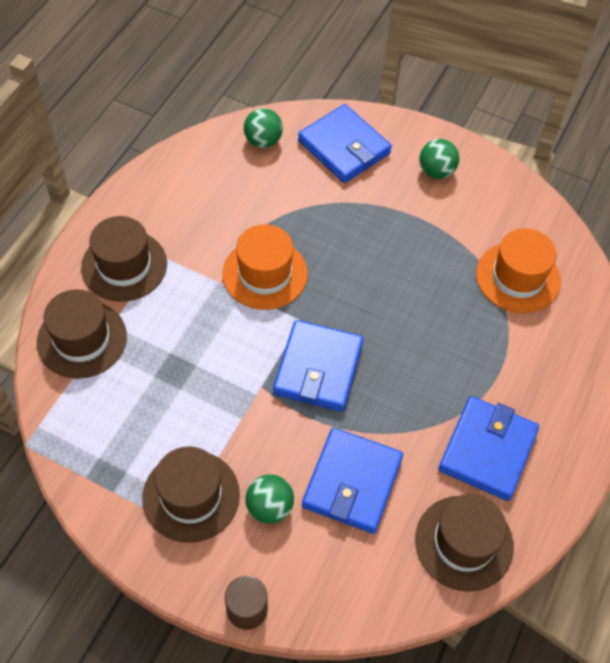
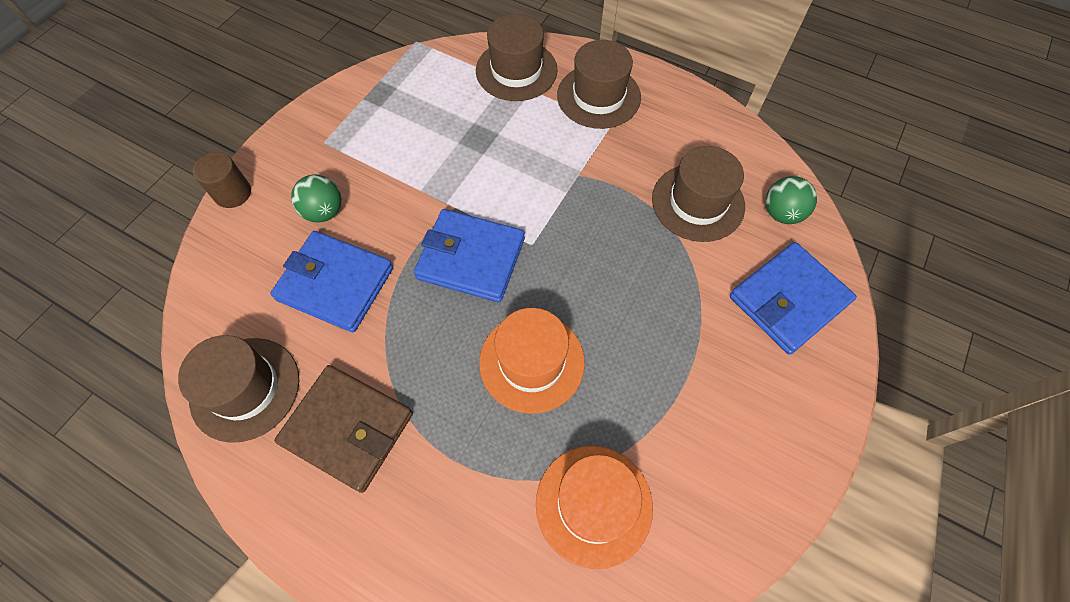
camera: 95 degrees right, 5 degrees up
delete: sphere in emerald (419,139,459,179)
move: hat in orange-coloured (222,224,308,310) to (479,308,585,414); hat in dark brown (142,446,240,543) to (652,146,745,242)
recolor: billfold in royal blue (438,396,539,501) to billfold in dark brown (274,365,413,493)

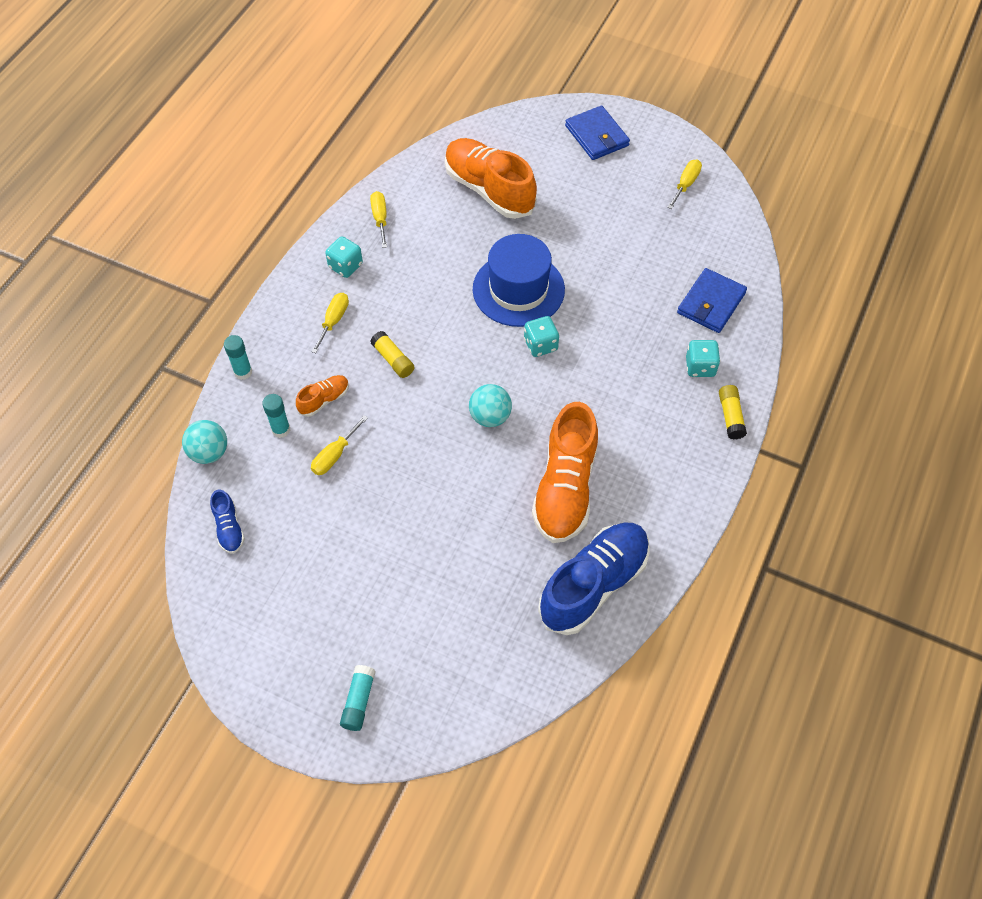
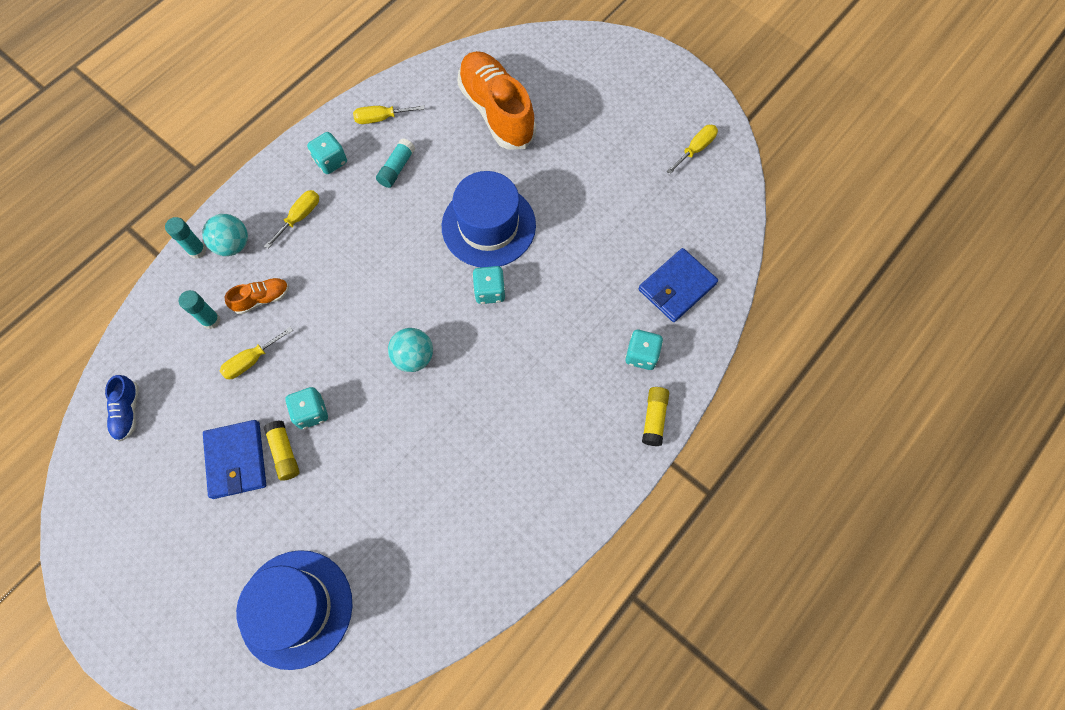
camera: 15 degrees right, 10 degrees up
delete: shoe in orange-coloured (532,402,598,543); shoe in royal blue (538,523,650,635)
insert: dice in turquoise (285,387,328,429); hat in royal blue (236,550,352,670)
move: billfold in royal blue (565,106,630,160) to (203,420,266,499); glue in golden (370,331,415,378) to (264,420,299,481); sphere in turquoise (182,420,227,464) to (202,214,248,256); glue in turquoise (340,665,376,731) to (376,138,415,188)
rotate: hand screwdriver in golden (370,191,387,248) = (353,105,425,124) 105 degrees counterclockwise

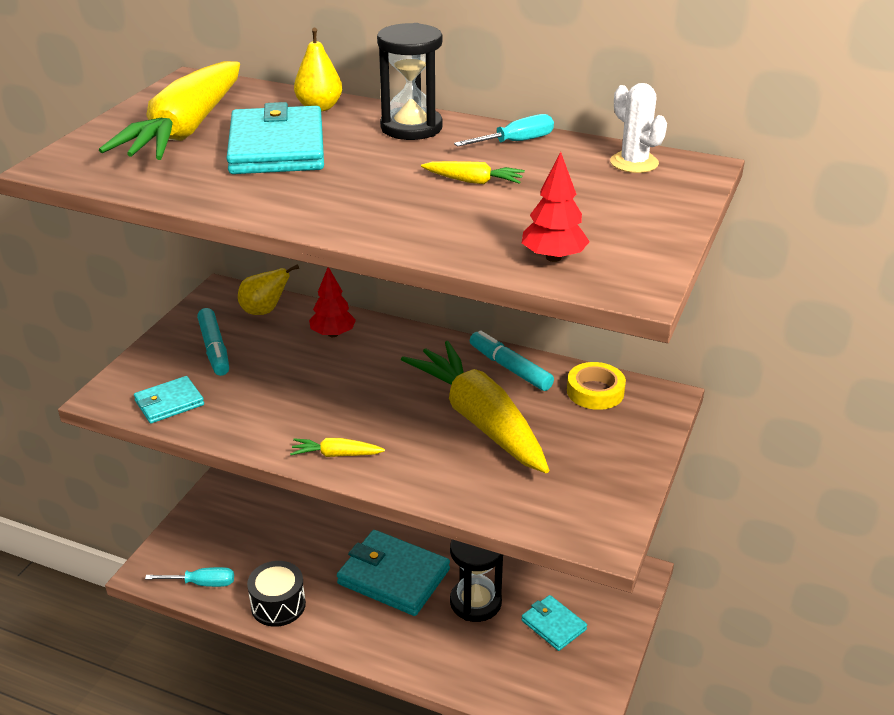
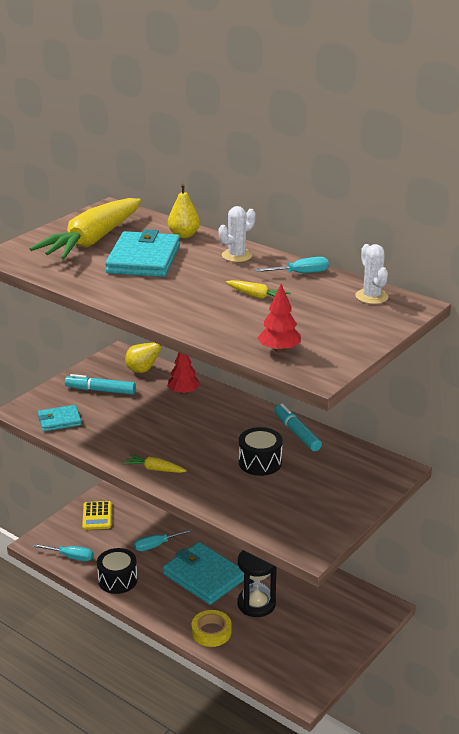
camera: 15 degrees right, 5 degrees down
delete: billfold in turquoise (521,595,587,651)
insert: calculator in golden (82,501,112,530); hand screwdriver in turquoise (134,529,193,551)
move: tape in golden (567,362,626,410) to (191,610,232,647)
replace: hourglass in jet-black (377,23,443,140) to saguaro cactus in pure white (219,206,256,262); carrot in golden (401,341,549,473) to snare drum in jet-black (239,427,283,476)
rotate: felt pen in turquoise (197,308,229,376) = (65,374,136,394) 105 degrees clockwise

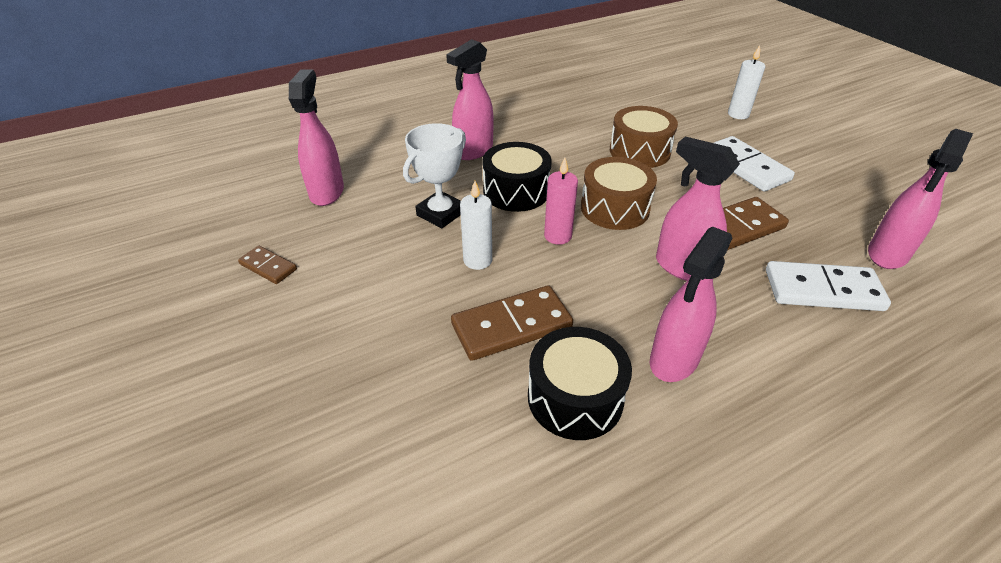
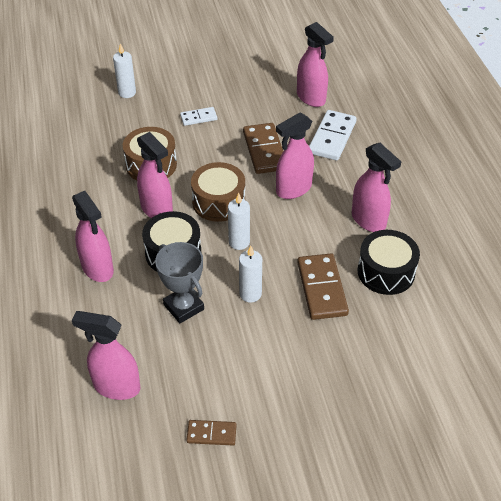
camera: 75 degrees left, 5 degrees up
insert: spray cleaner in rose-pink (137,132,173,218)
recolor: prize cup in pure white (403,123,466,228) to prize cup in grey (155,242,204,323); candle in rose-pink (544,158,578,245) to candle in pure white (228,193,250,250)
rotate: domino in dark brown (238,246,297,284) = (187,420,236,445) 45 degrees clockwise
resize: domino in pure white (714,136,795,191) = (180,107,217,126) x0.55

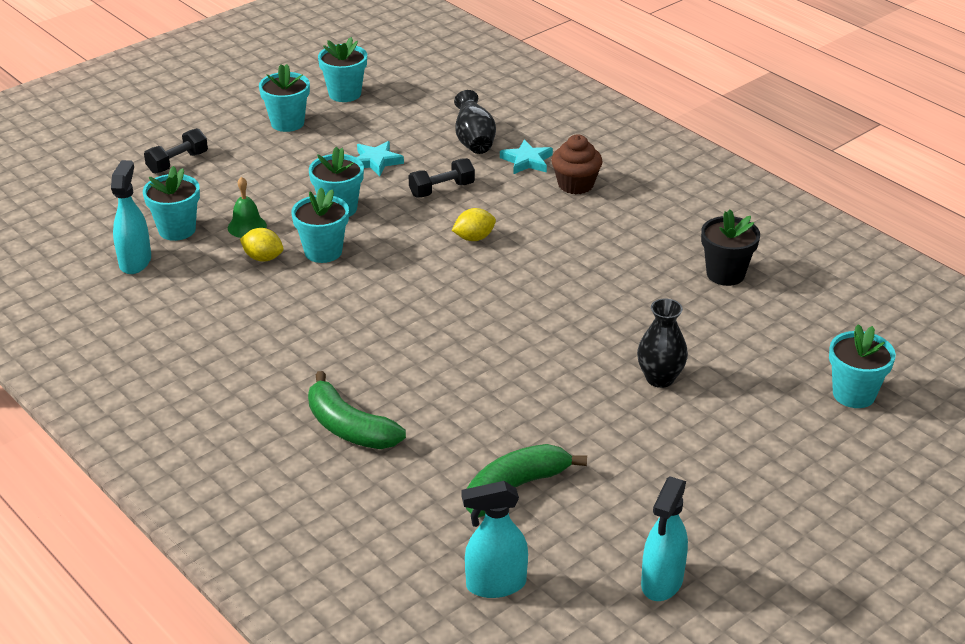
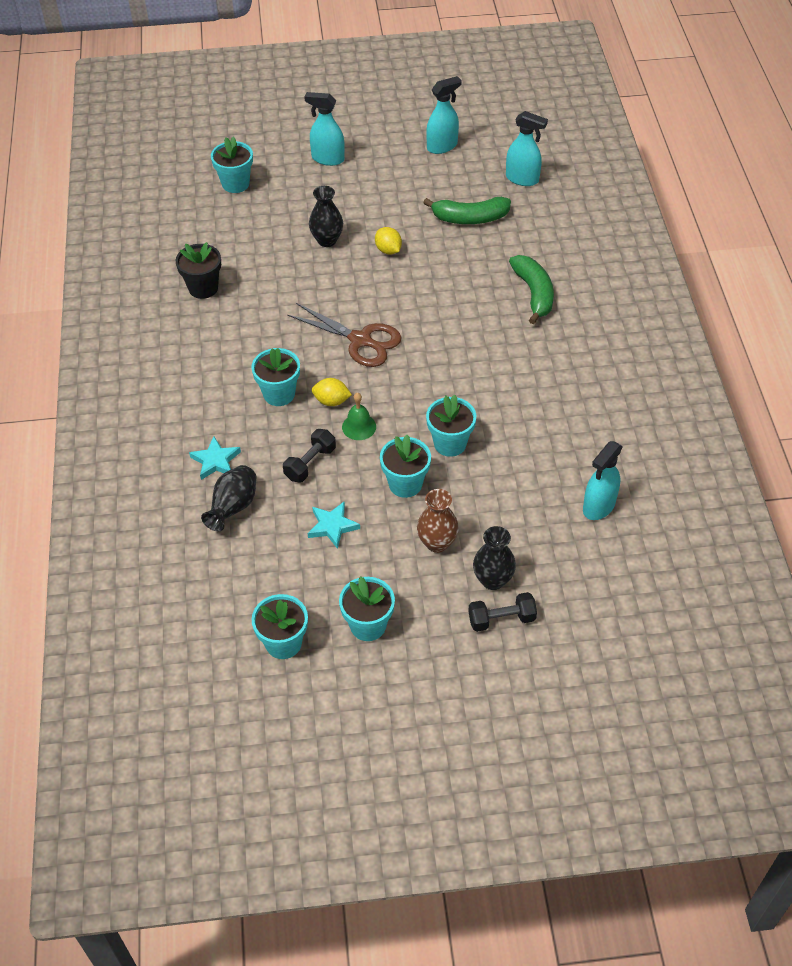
camera: 145 degrees left, 15 degrees up
delete: cupcake in dark brown (551,135,603,194)
insert: spray cleaner in turquoise (305,92,345,166); pair of scissors in dark brown (287,303,402,367); flower vase in dark brown (417,489,459,553); flower vase in jet-black (473,526,516,590)
move: potted plant in turquoise (143,166,200,241) to (251,348,300,406); hand bell in emerald (228,177,267,238) to (342,393,376,440); citrus fruit in golden (240,228,284,262) to (375,227,402,255)
rotate: hand weight in jet-black (409,158,475,198) = (283,429,336,483) 60 degrees counterclockwise

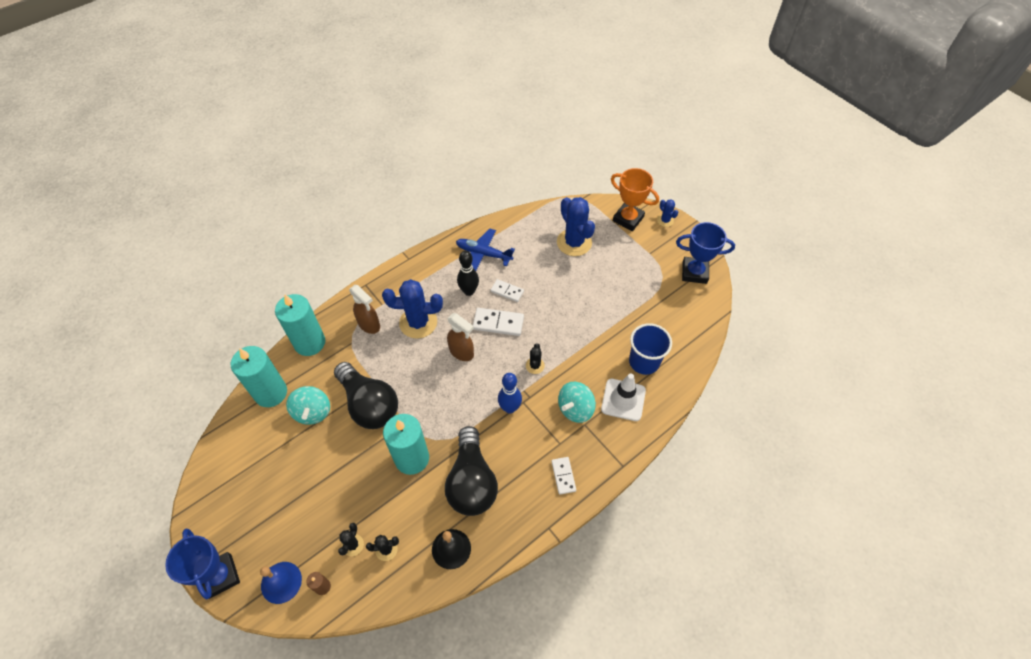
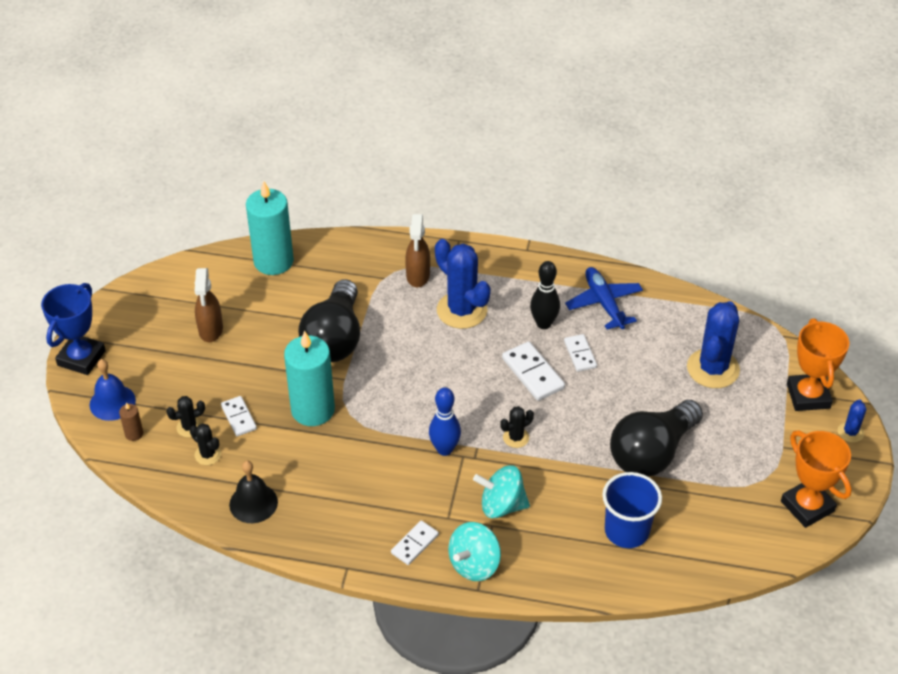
camera: 50 degrees right, 10 degrees down
delete: candle in turquoise (275,294,325,356); safety cone in pure white (601,373,646,421)
insert: domino in pure white (221,396,257,436)
move: spray cleaner in dark brown (447,313,474,361) to (195,268,223,342); spinning top in turquoise (286,386,330,425) to (448,522,501,581); bulb in jet-black (445,426,498,516) to (610,400,703,477)
recolor: prize cup in royal blue (676,222,735,284) to prize cup in orange-coloured (781,431,852,528)

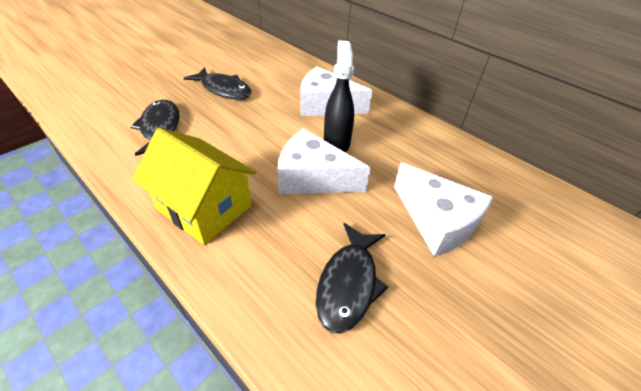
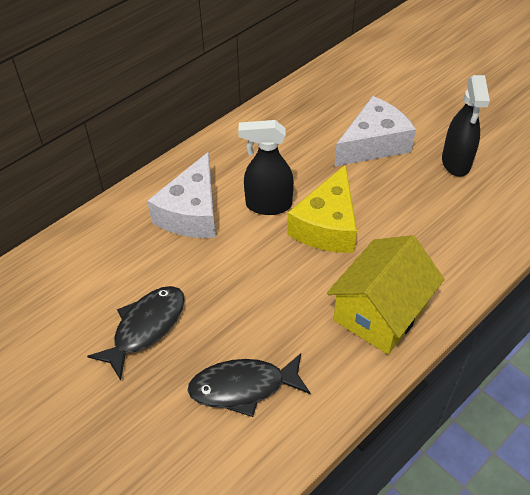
camera: 85 degrees left, 5 degrees up
delete: toy fish in jet-black (315,223,388,334)
insert: spray cleaner in jet-black (442,75,490,177)
recolor: cheese wedge in pure white (277,128,371,194) to cheese wedge in golden (287,165,357,253)

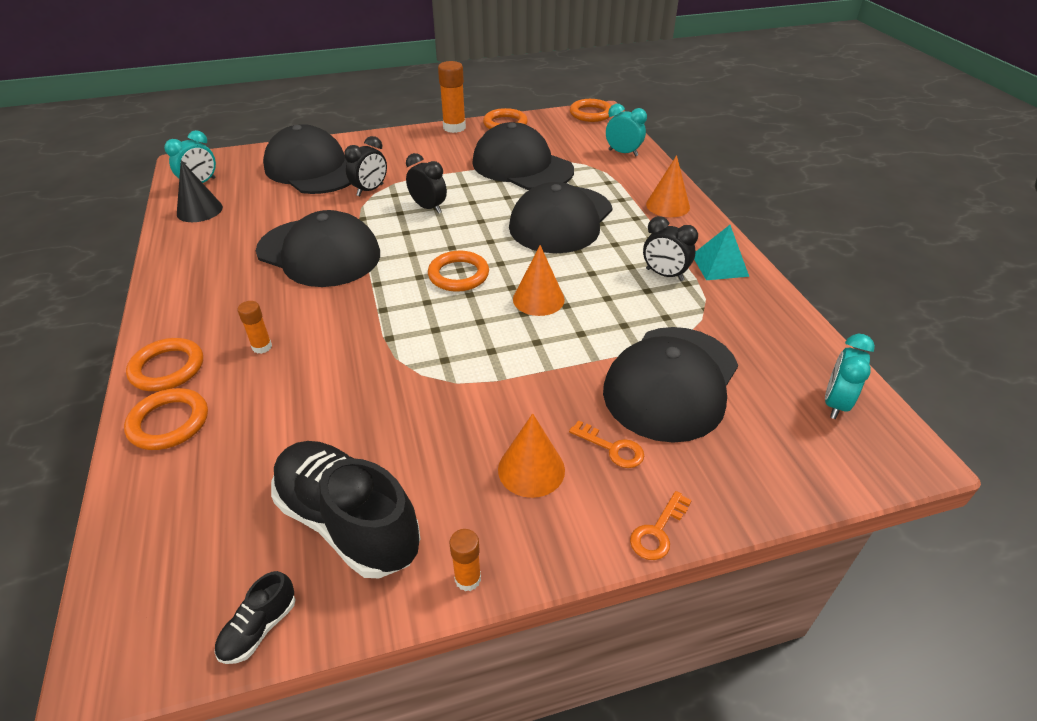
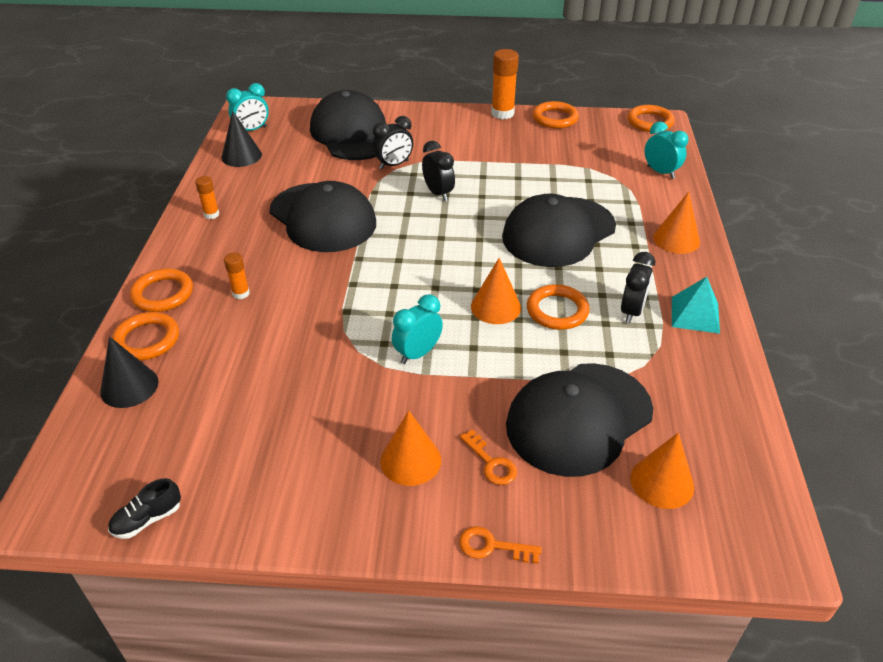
camera: 20 degrees right, 0 degrees up
delete: peaked cap in jet-black (472,122,574,190); shoe in jet-black (271,441,421,578)
insert: cone in jet-black (100,336,158,408); cone in orange-coloured (631,433,694,509)
move: torus in orange-coloured (428,251,489,292) to (527,284,590,330); alarm clock in turquoise (825,334,875,419) to (392,294,443,364); glue in orange-coloured (450,529,481,591) to (195,176,219,219)
rotate: alarm clock in jet-black (643,216,698,281) = (621,252,655,323) 120 degrees counterclockwise; latchkey in orange-coloured (630,491,692,560) = (459,526,542,564) 45 degrees clockwise

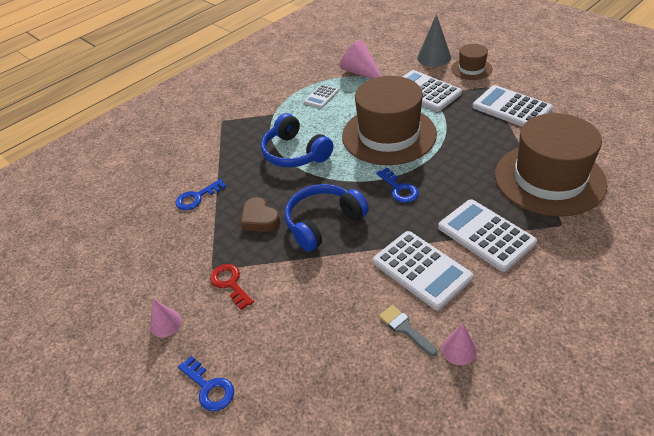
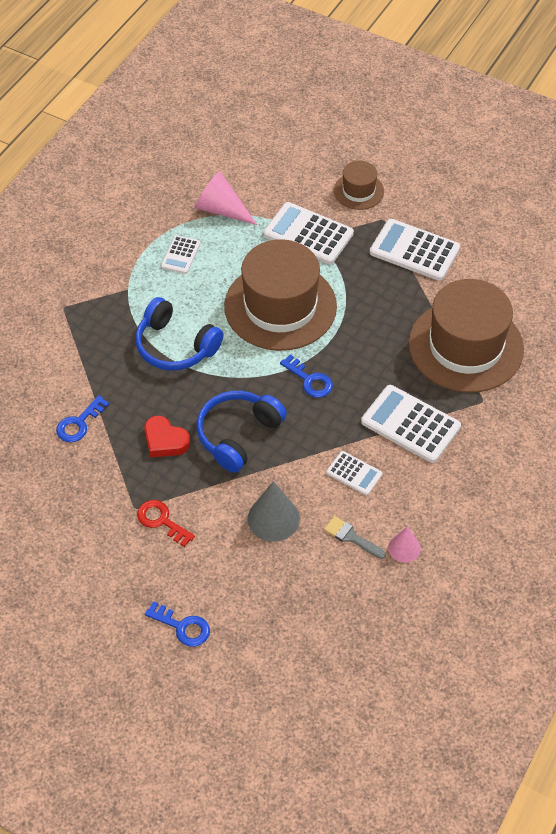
camera: 20 degrees left, 10 degrees up
delete: cone in rose-pink (150,299,182,337)
move: cone in grey (417,14,451,67) to (248,481,300,542)
recolor: heart shape in dark brown (241,197,280,232) to heart shape in crimson (144,416,190,457)
resize: calculator in pure white (373,231,473,310) = (326,451,383,495) x0.55

